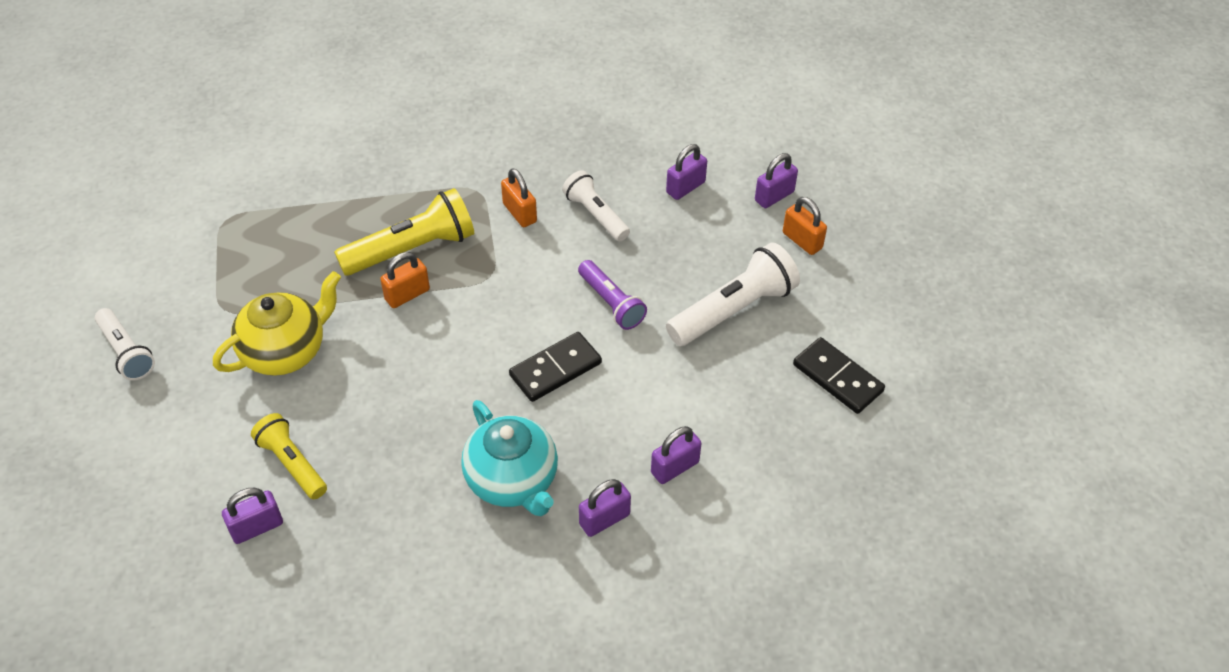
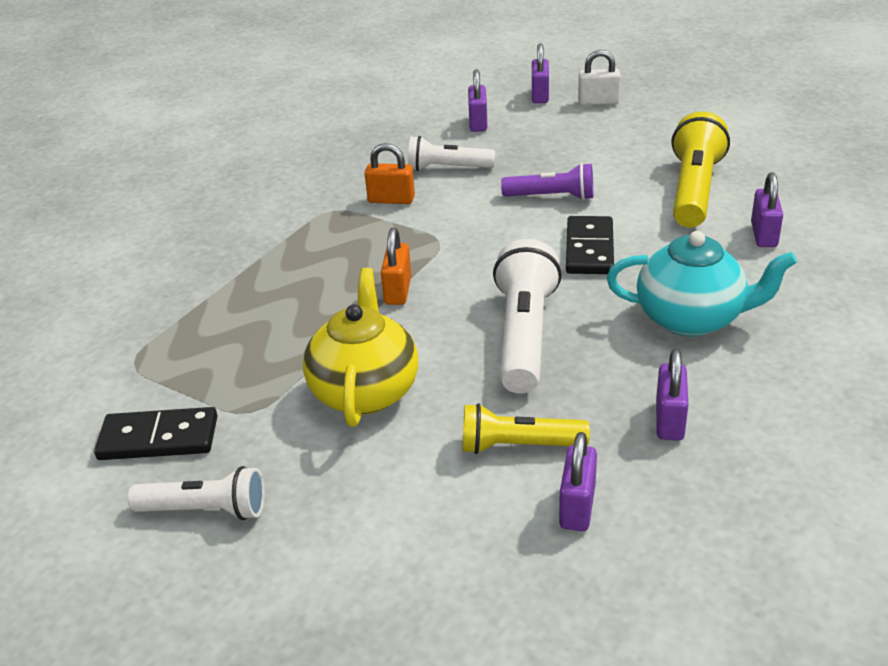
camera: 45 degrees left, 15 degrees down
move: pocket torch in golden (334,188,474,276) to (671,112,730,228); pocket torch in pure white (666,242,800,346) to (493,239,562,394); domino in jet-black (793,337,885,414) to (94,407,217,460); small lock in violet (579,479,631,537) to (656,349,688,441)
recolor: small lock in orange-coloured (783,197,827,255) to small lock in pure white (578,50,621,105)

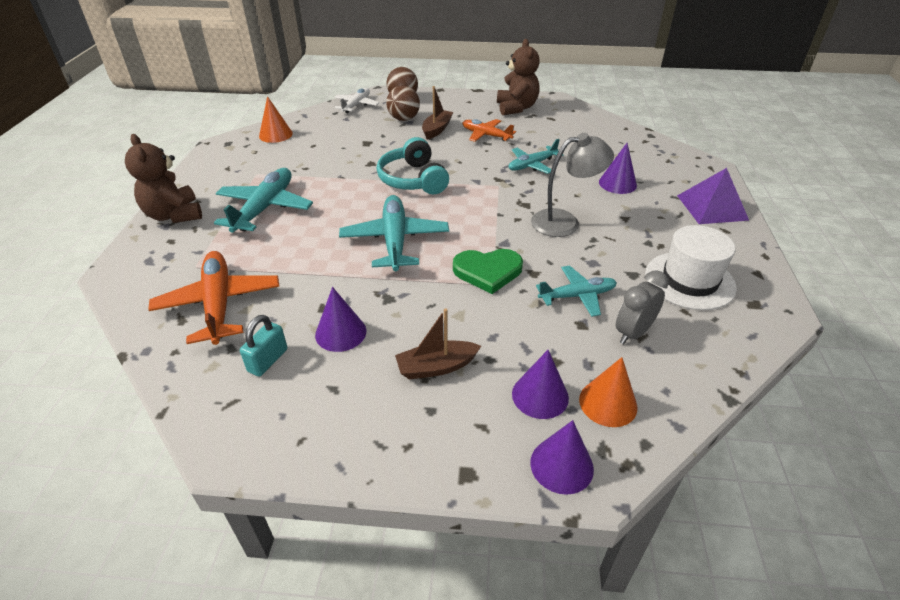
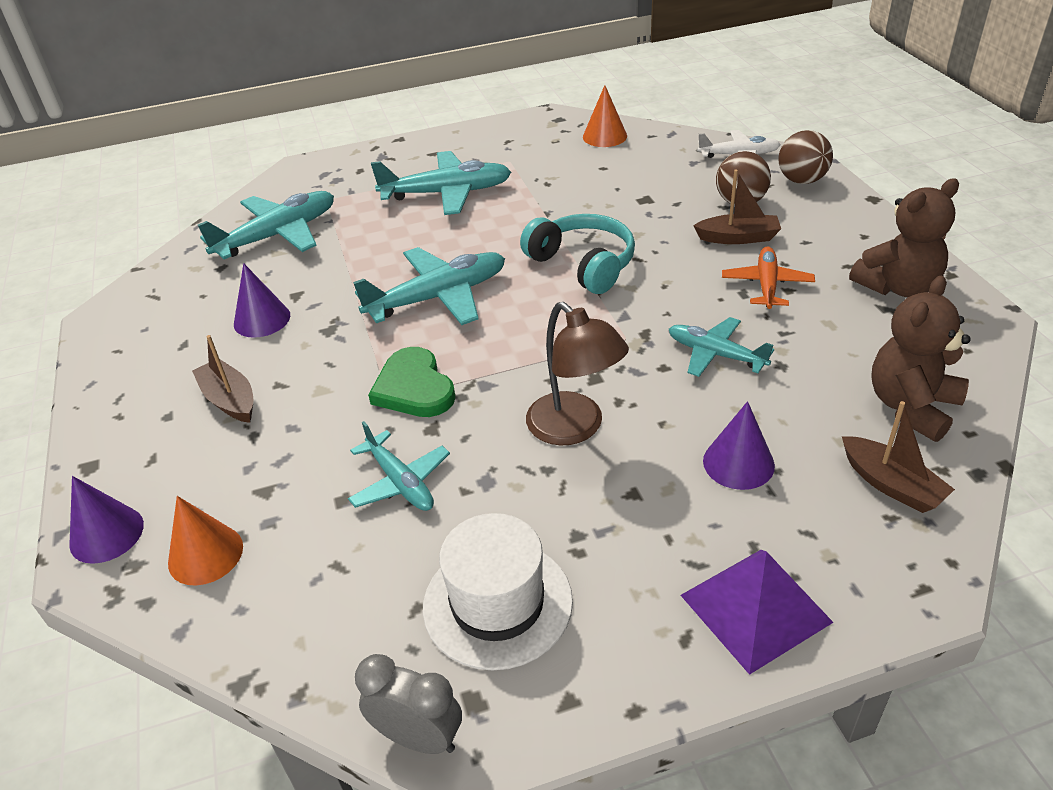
camera: 70 degrees right, 0 degrees up
delete: small lock in turquoise (240,315,287,377); cone in violet (512,350,569,419)
insert: sailboat in dark brown (842,401,955,513)
move: stuffed bear in dark brown (125,134,202,223) to (871,276,971,442); alarm clock in grey (616,270,669,344) to (355,654,462,754)
recolor: lamp in grey (531,133,614,237) to lamp in dark brown (526,302,629,445); plane in orange-coloured (148,251,280,345) to plane in turquoise (198,191,334,259)
rotate: headset in turquoise (377,137,449,194) = (520,214,635,294) 90 degrees clockwise

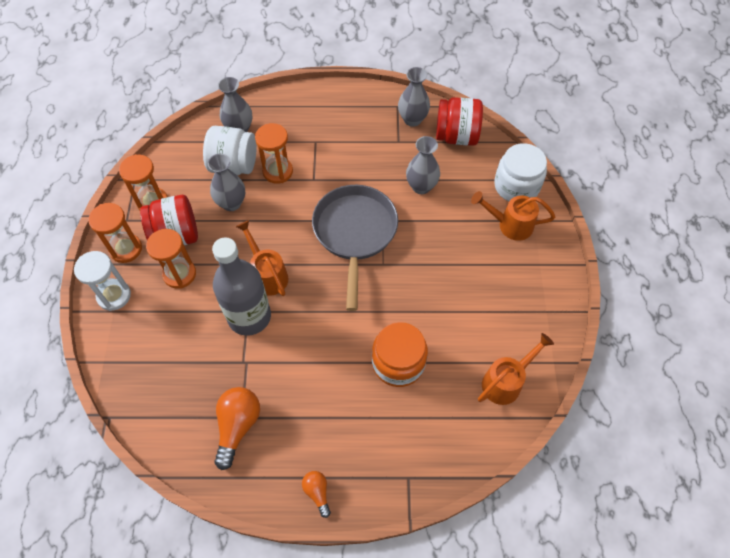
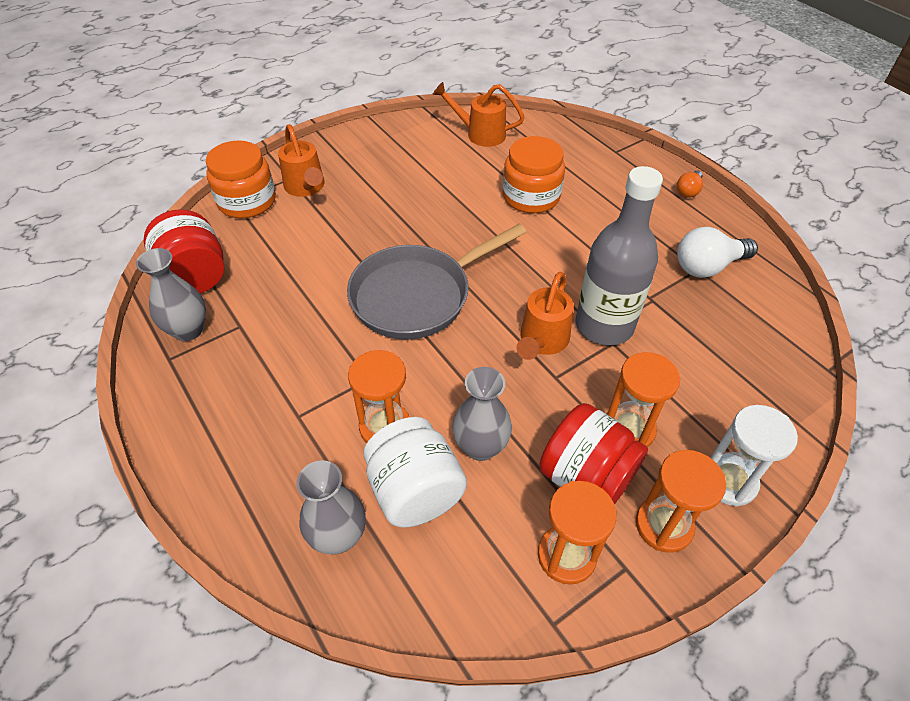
camera: 125 degrees left, 10 degrees down
delete: flower vase in grey (406,136,440,194)
recolor: preserve jar in pure white (494,143,547,201) to preserve jar in orange-coloured (206,140,276,218); bulb in orange-coloured (214,387,260,470) to bulb in pure white (677,227,758,278)

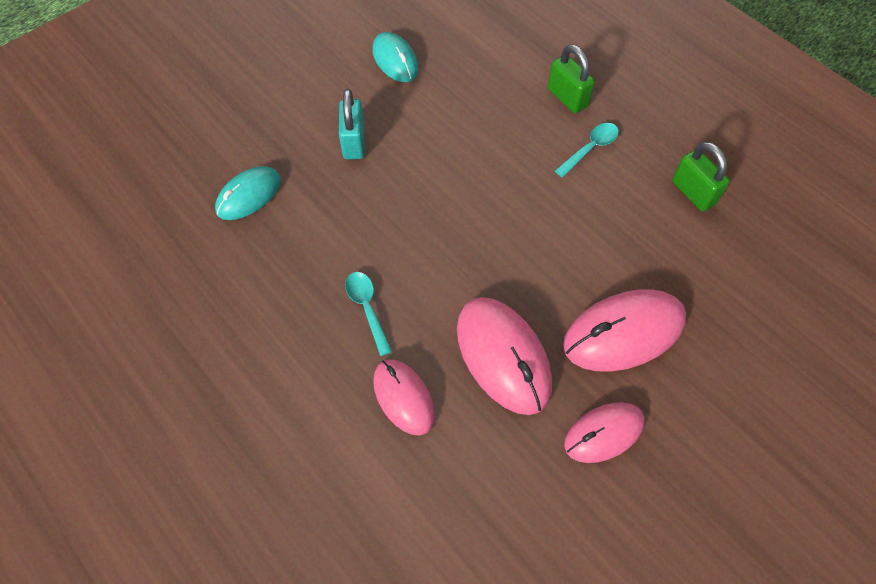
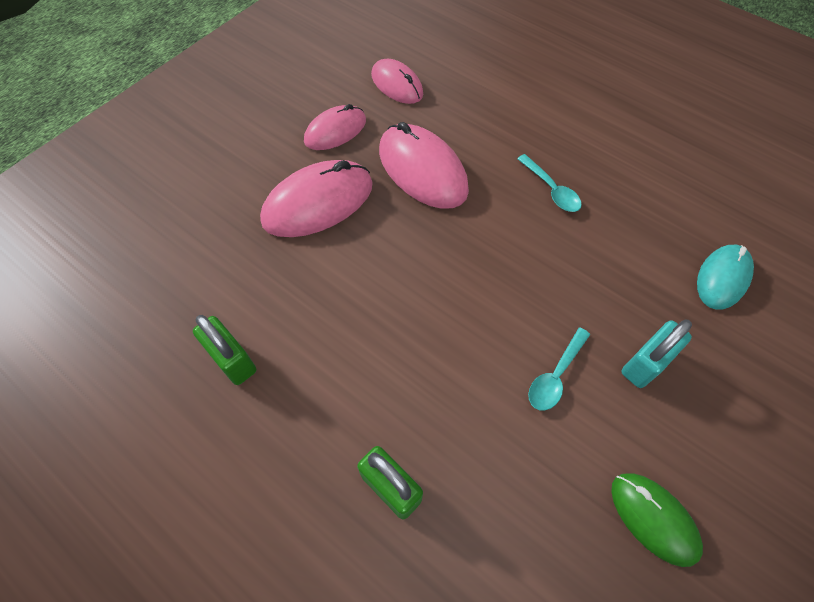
camera: 170 degrees right, 0 degrees up
move: tablespoon in turquoise (555,123,619,177) to (528,328,590,411); mouse in rose-pink (373,359,435,435) to (371,59,423,104)
recolor: mouse in turquoise (372,32,419,82) to mouse in emerald (611,473,703,567)
rotate: small lock in turquoise (339,89,364,159) = (621,320,692,388) 60 degrees clockwise

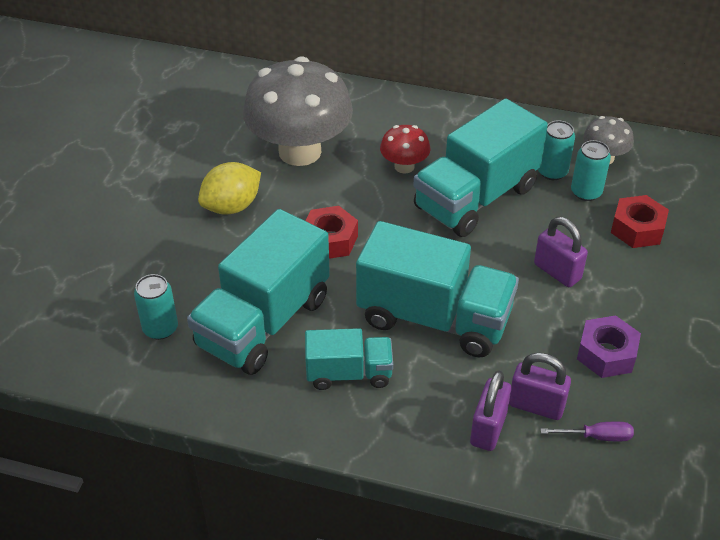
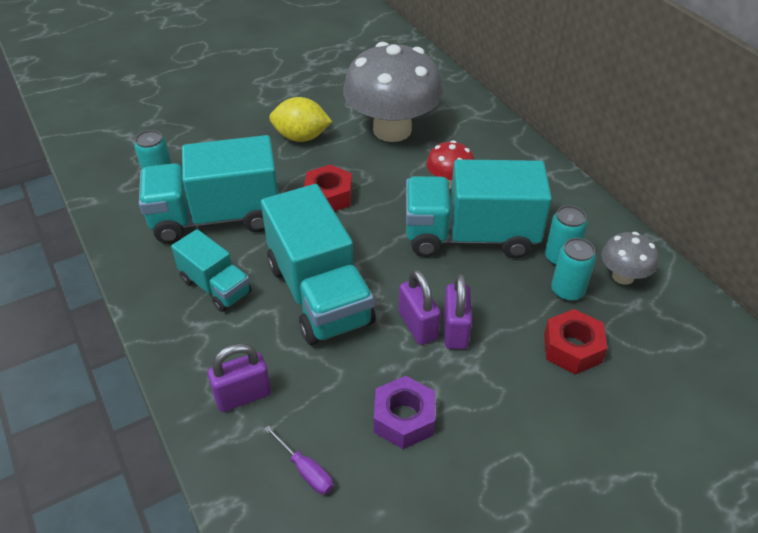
camera: 45 degrees right, 0 degrees up
move: small lock in violet (509,352,571,420) to (399,269,441,345)

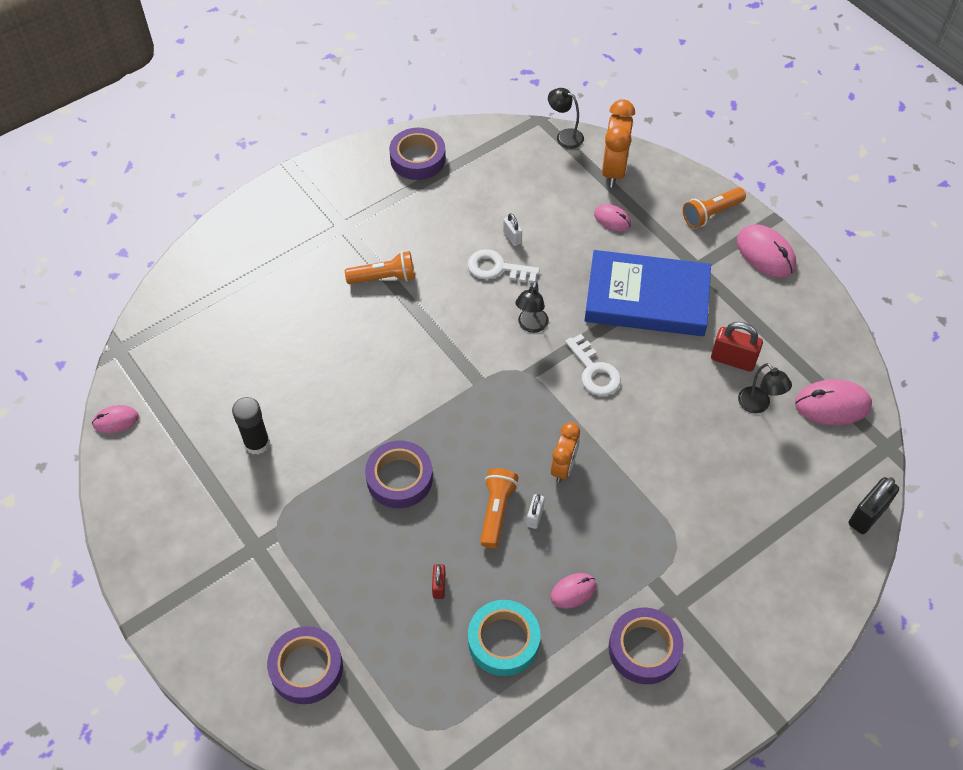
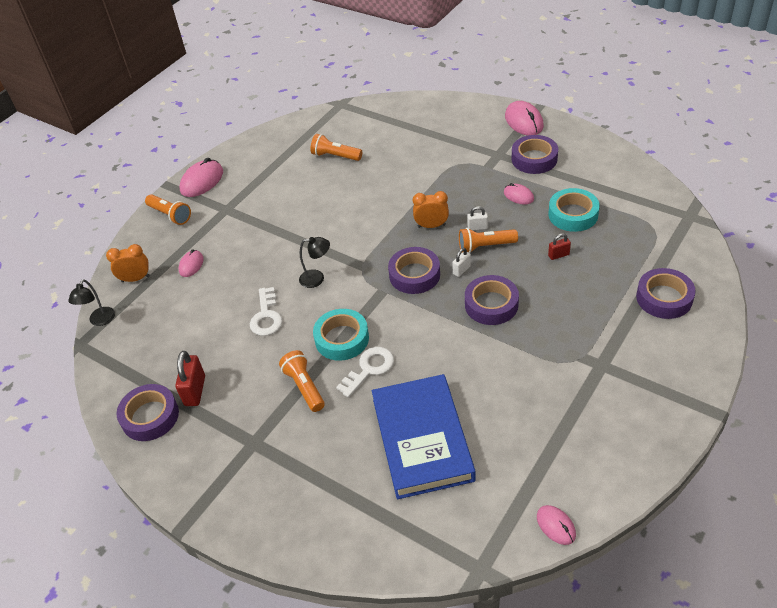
camera: 105 degrees left, 10 degrees down
delete: glue in jet-black (232,397,270,455); small lock in jet-black (849,477,899,534)
insert: tape in violet (388,247,440,294); tape in turquoise (313,309,369,361)
move: small lock in pure white (503,213,522,246) to (452,248,471,277); book in royal blue (584,250,711,336) to (372,374,476,499); small lock in crimson (711,322,763,372) to (175,351,205,406); latchkey in pure white (565,334,621,396) to (336,347,394,398); mouse in rose-pink (795,379,872,425) to (505,101,544,136)
replace: lamp in jet-black (738,363,792,414) to pocket torch in orange-coloured (310,134,362,161)
resize: alarm clock in orange-coloured (602,99,635,188) = (106,244,150,282) x0.65

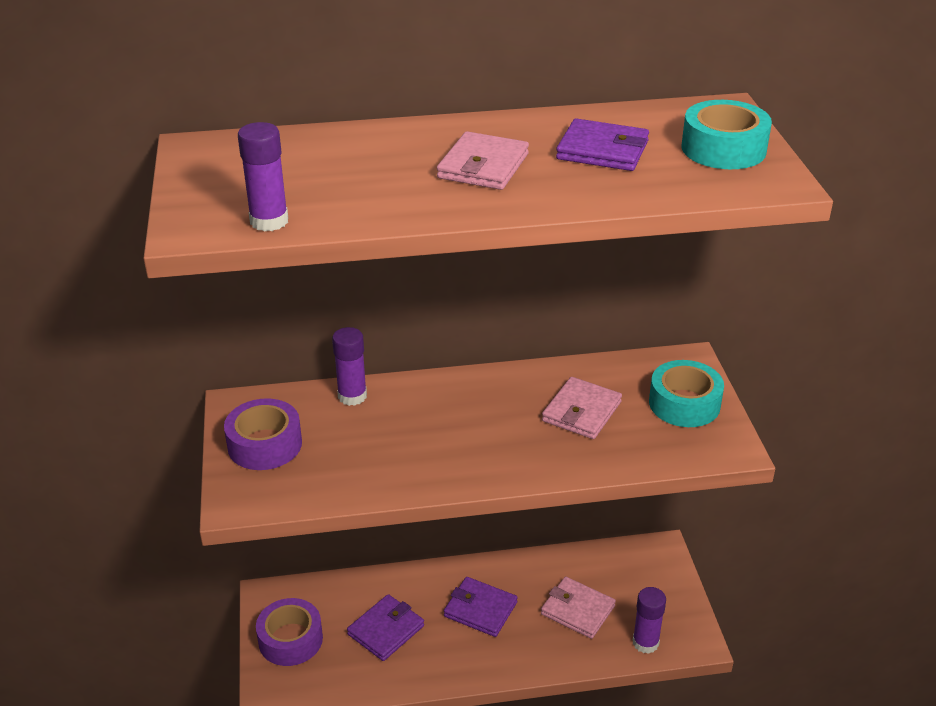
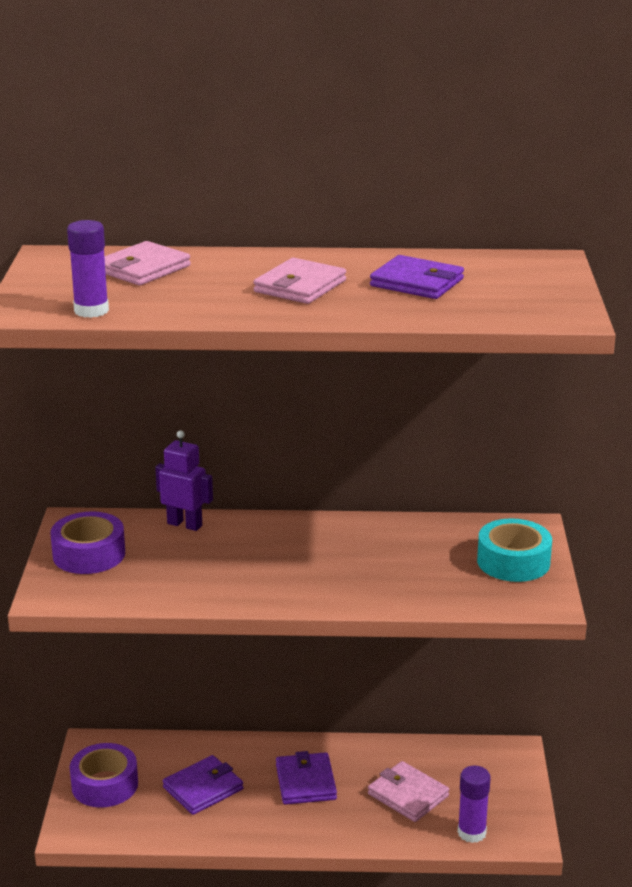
camera: 10 degrees right, 10 degrees down
delete: tape in turquoise (682,100,772,169)
move: billfold in rose-pink (542,377,622,439) to (104,241,191,285)
replace: glue in violet (332,327,367,406) to toy robot in violet (155,430,213,531)
rotate: billfold in violet (444,577,518,637) = (276,751,337,805) 45 degrees clockwise

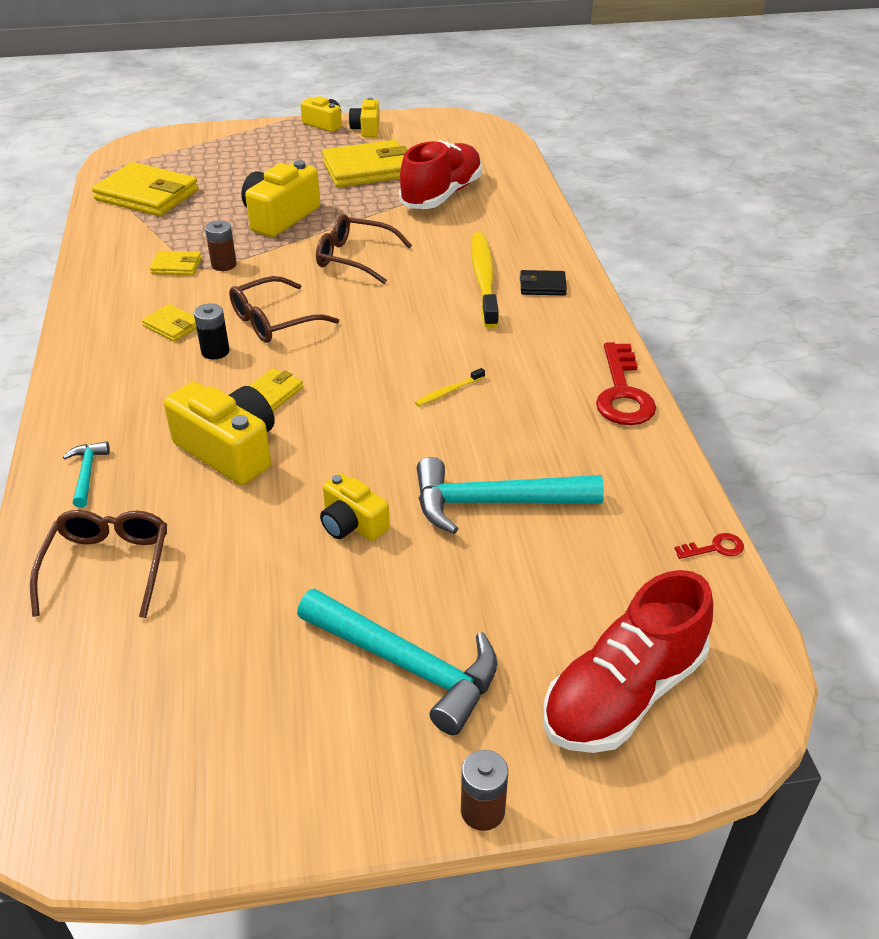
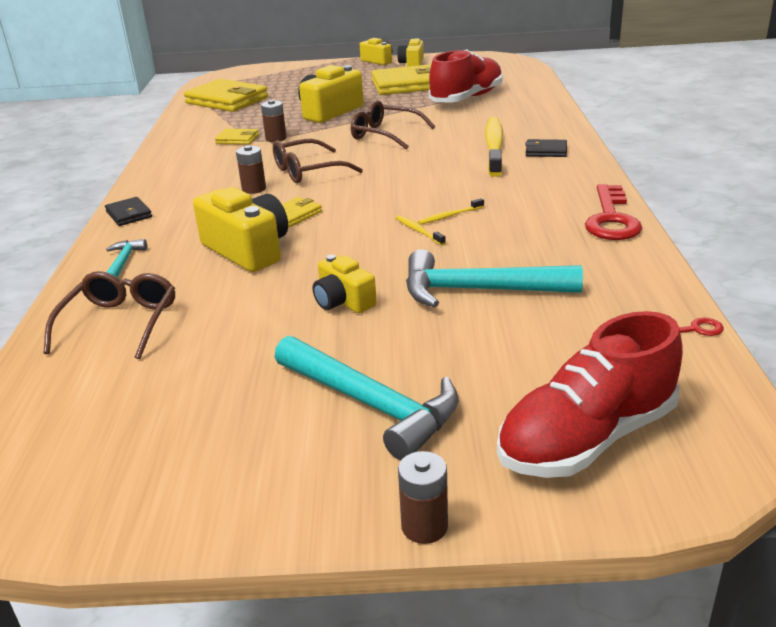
camera: 10 degrees right, 10 degrees down
delete: billfold in golden (142,304,197,342)
insert: billfold in jet-black (105,197,152,226); toothbrush in golden (396,215,446,245)
recolor: power cell in jet-black (194,303,230,360) to power cell in dark brown (236,145,266,194)

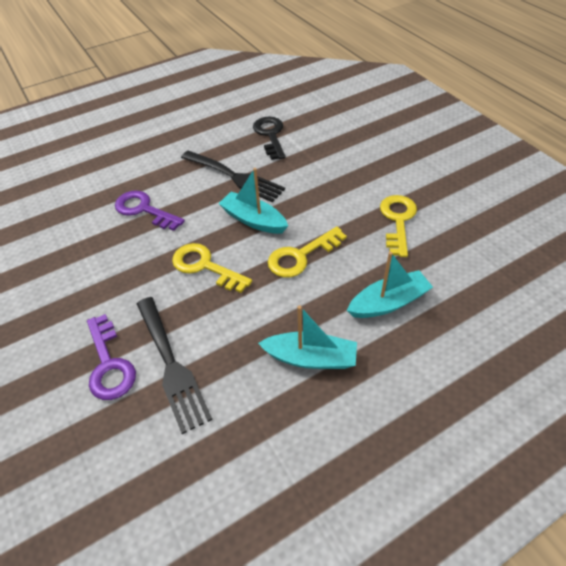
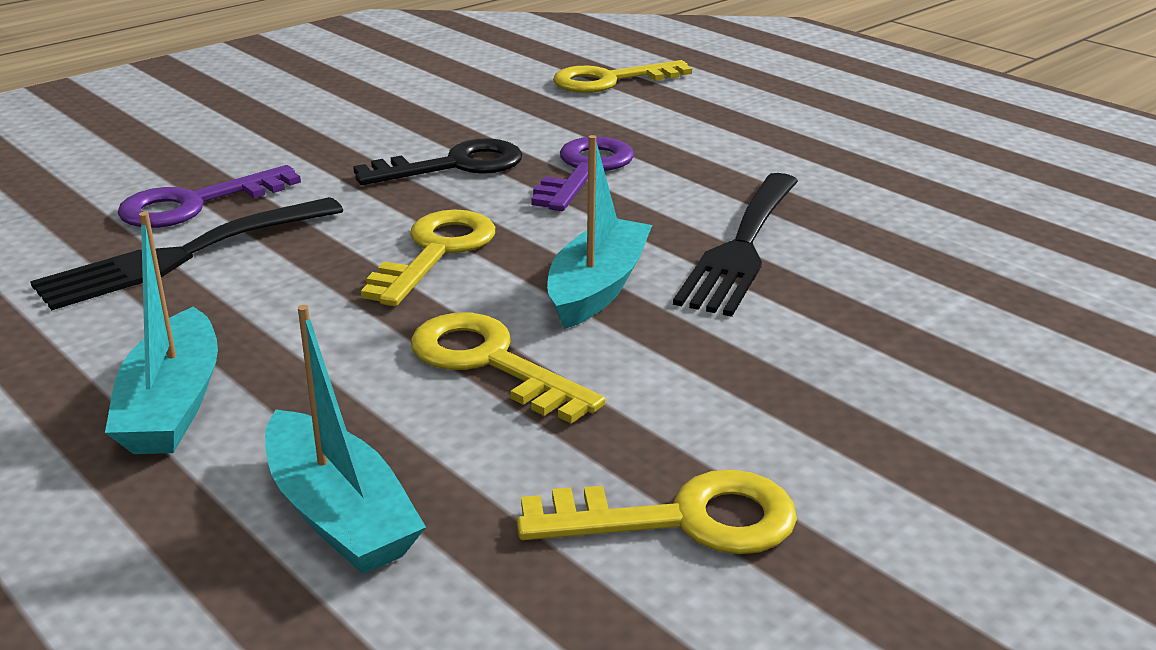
camera: 75 degrees right, 20 degrees down
insert: latchkey in golden (553,60,692,93)
move: latchkey in jet-black (253,116,285,160) to (353,138,522,185)

